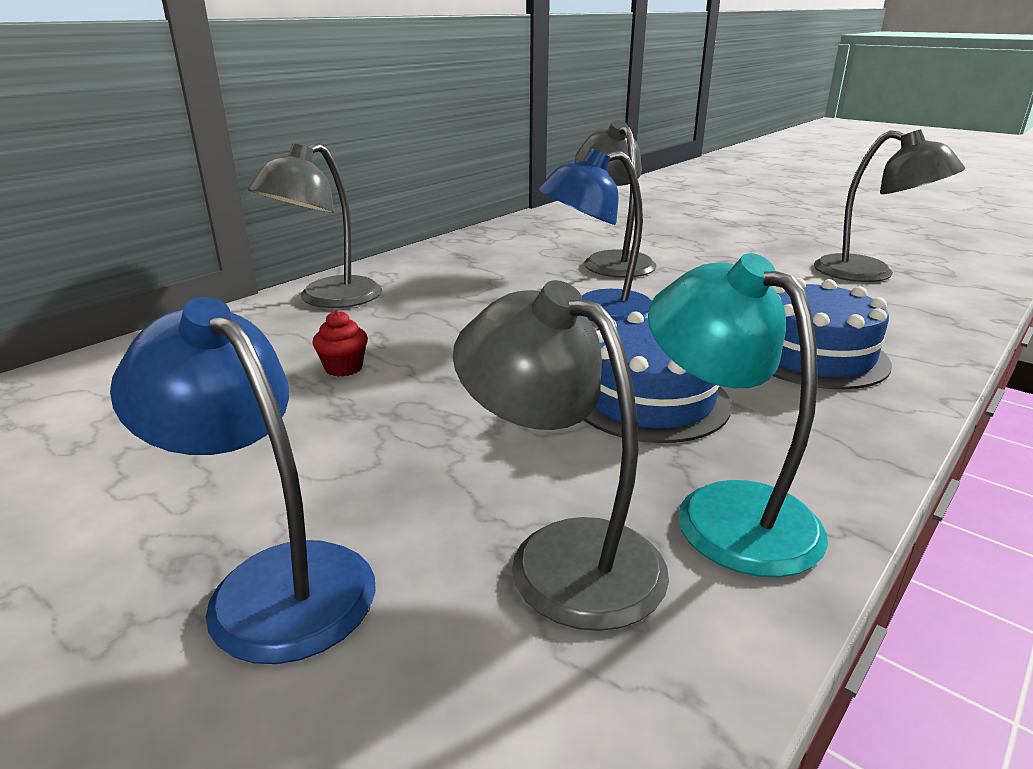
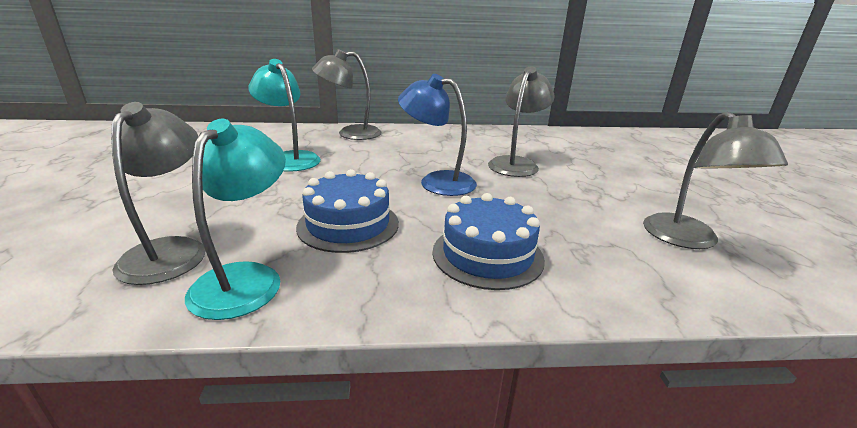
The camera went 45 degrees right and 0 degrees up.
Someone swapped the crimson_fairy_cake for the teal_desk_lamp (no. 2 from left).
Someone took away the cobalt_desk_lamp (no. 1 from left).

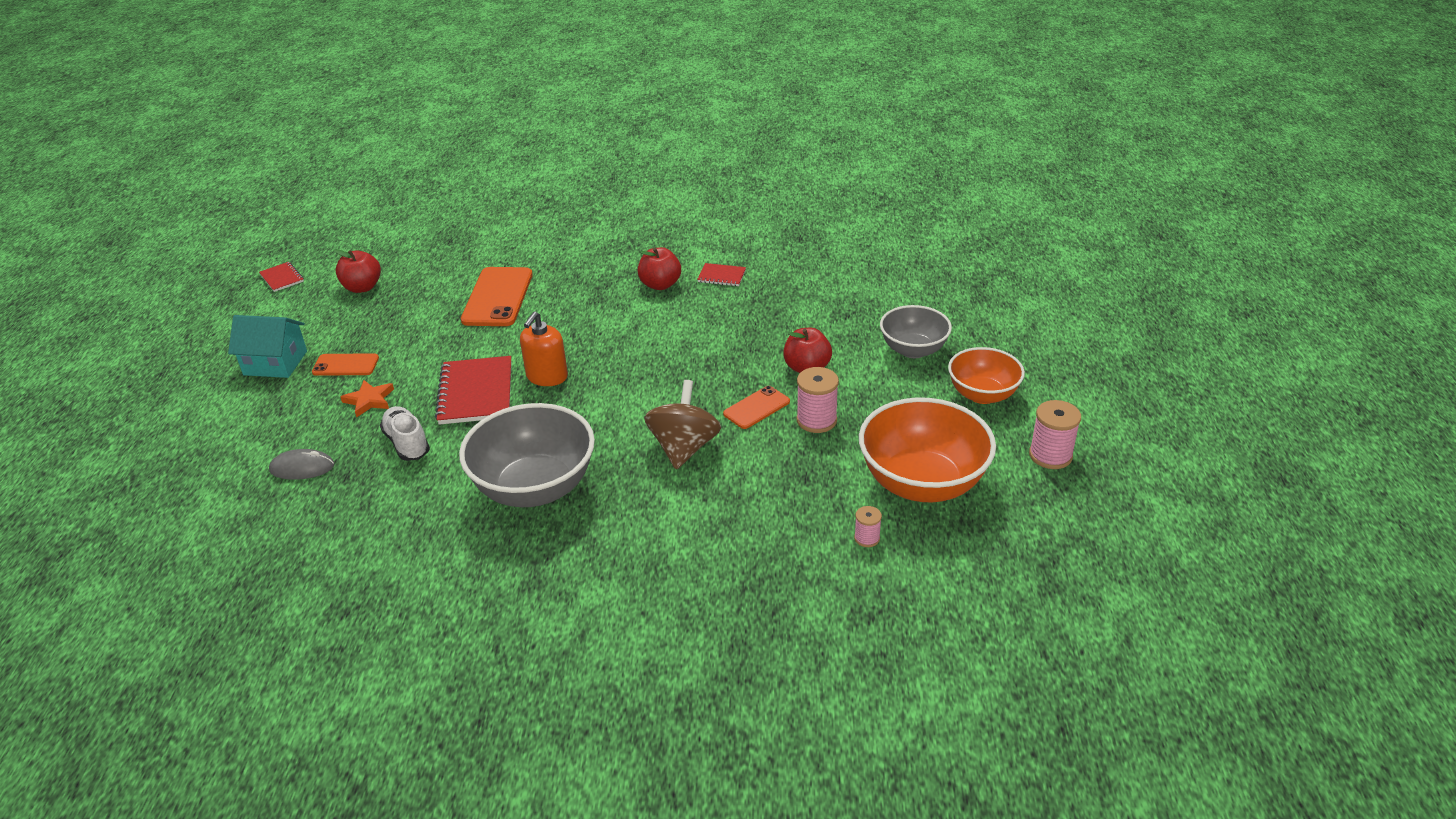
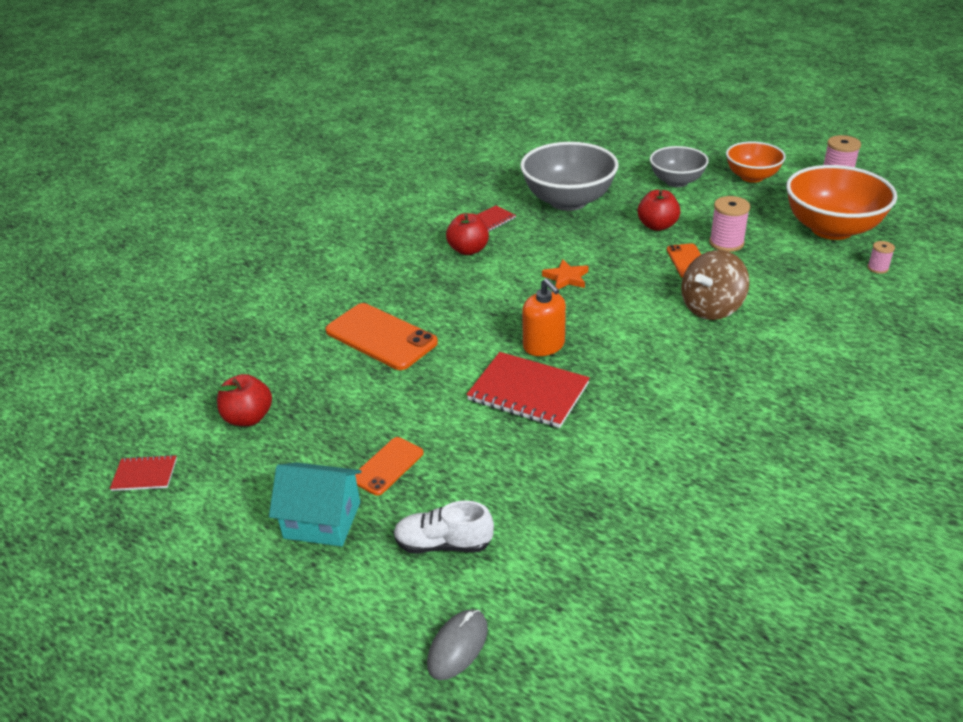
The camera went 55 degrees left and 0 degrees up.
Someone rotated the teal_toy_house by 60 degrees clockwise.
Someone carried the snow-white_shoe.
Someone carried the grey_PC_mouse.
Someone carried the grey_serving_bowl (no. 1 from left).
Someone carried the bright_orange_star_shape.
Someone rotated the brown_toy_top by 90 degrees counterclockwise.

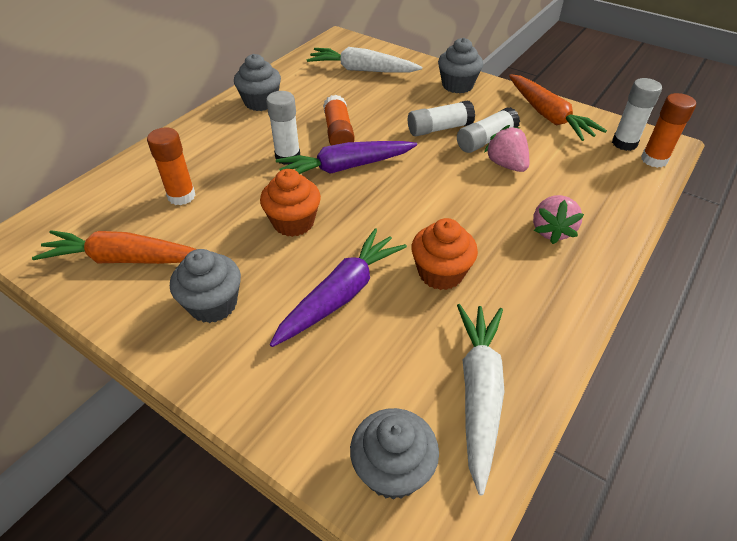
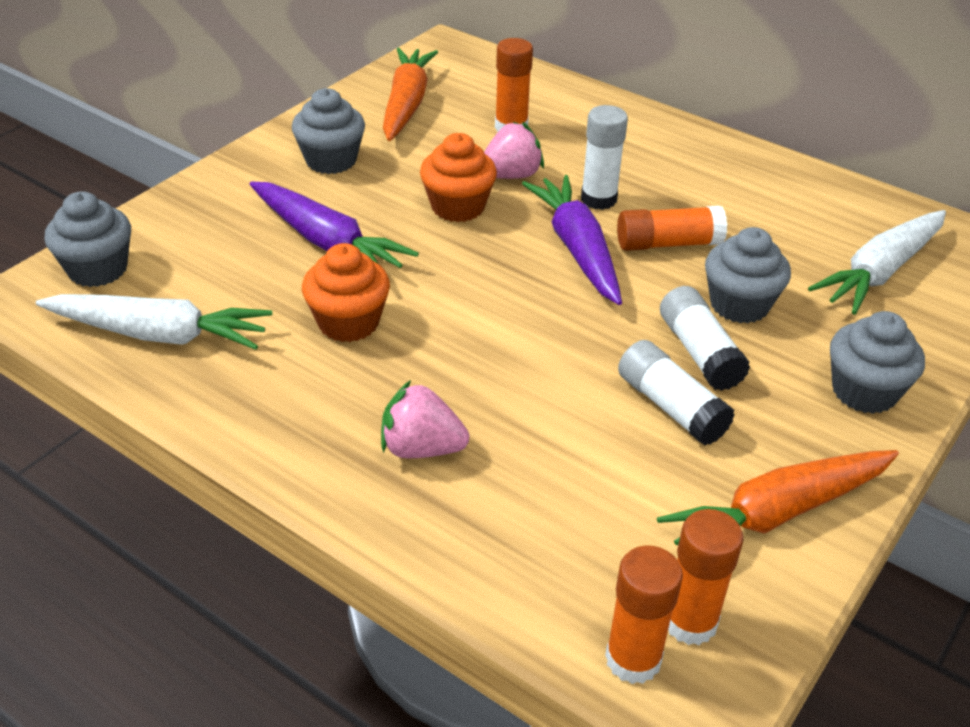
The camera went 90 degrees right and 5 degrees down.
Someone carried the pink_toy_strawberry (no. 1 from left in the first image).
Someone repainted the snow-white_glue (no. 4 from left), which became the bright_orange_glue (no. 4 from left).
Someone carried the grey_fairy_cake (no. 2 from left in the first image).
Someone rotated the snow-white_toy_carrot (no. 1 from left in the first image) by 150 degrees counterclockwise.

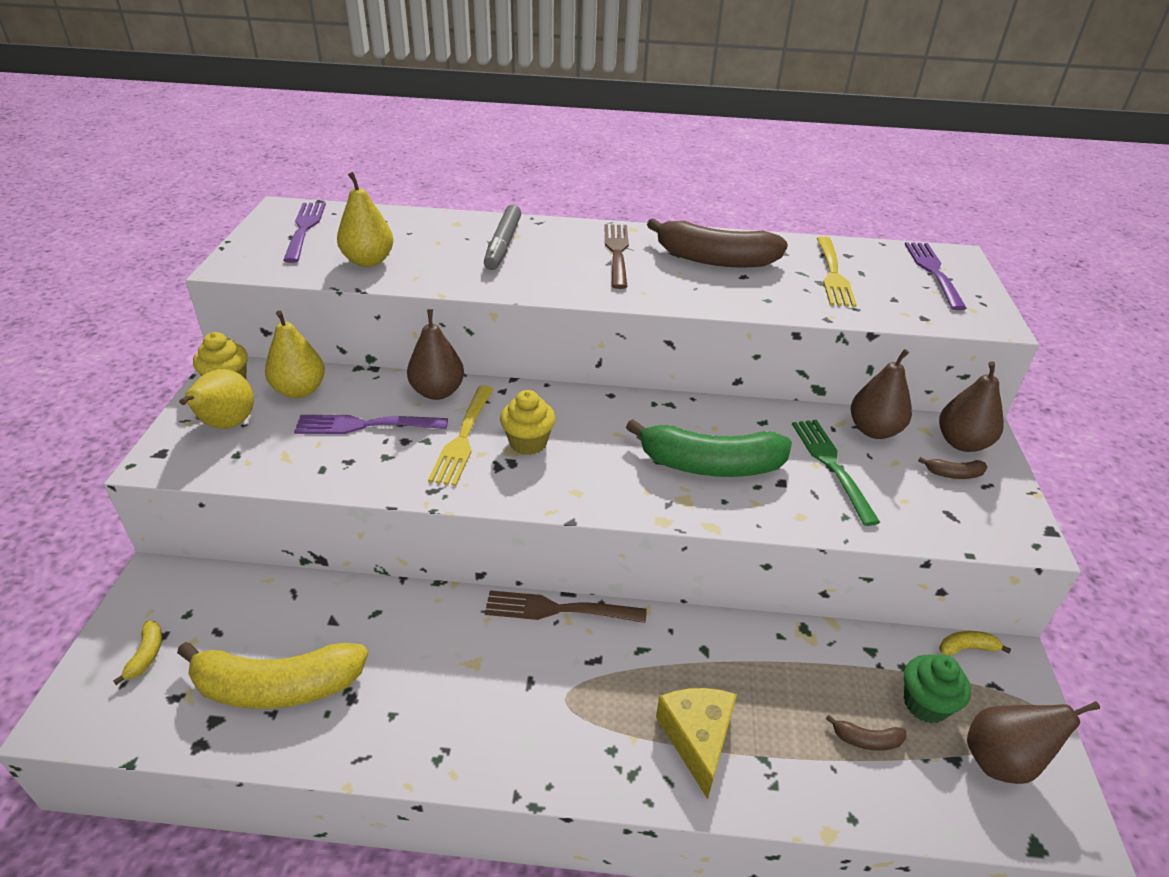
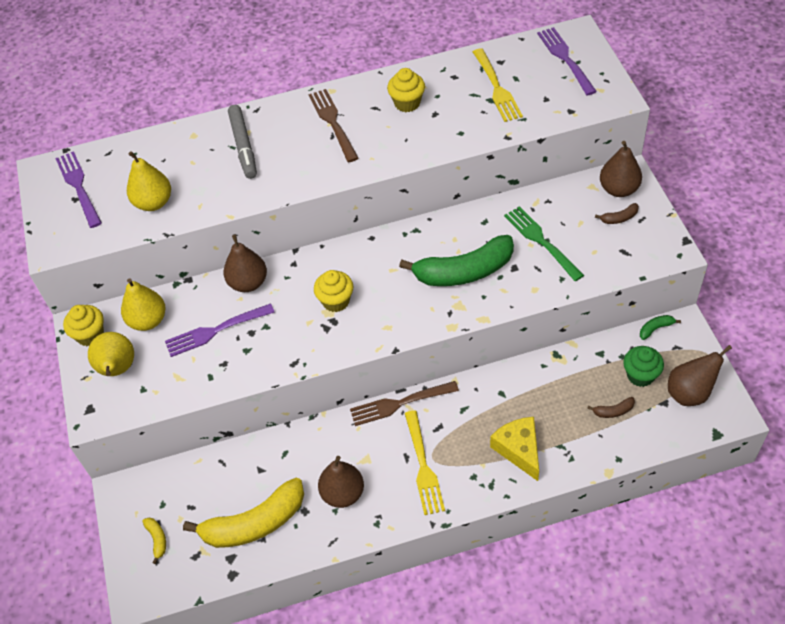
The camera went 15 degrees left and 15 degrees up.
Someone carried the brown_pear_fruit (no. 2 from left).
Someone swapped the brown_banana (no. 1 from left) for the golden_fairy_cake (no. 3 from left).
Someone carried the golden_dinner_fork (no. 1 from left).
Someone repainted the golden_banana (no. 3 from left), which became the leaf-green_banana (no. 2 from left).

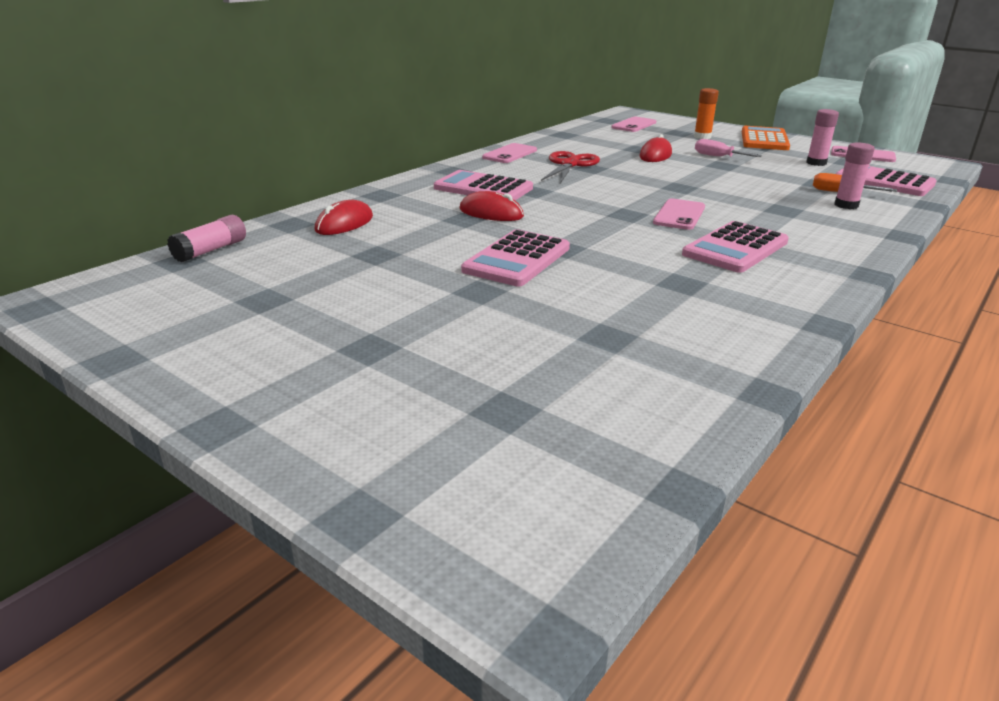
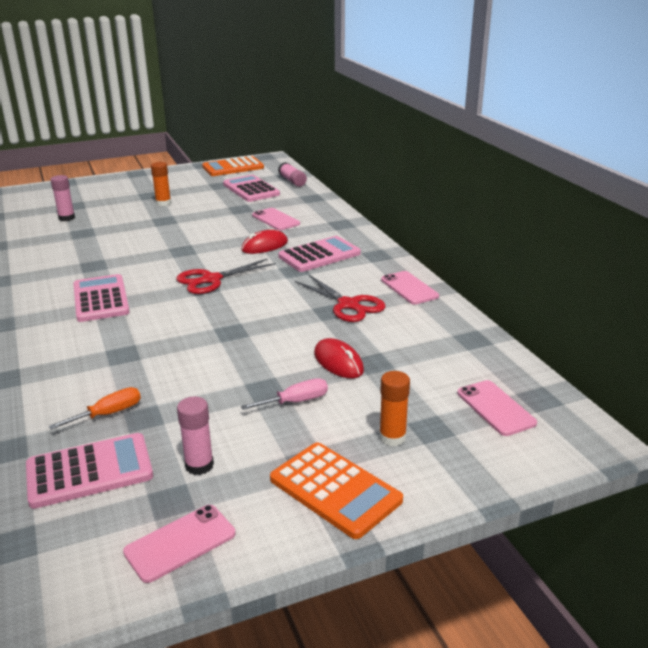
The camera went 120 degrees right and 0 degrees up.
Someone carried the pink_glue (no. 3 from left in the first image).
Someone put down the bright_orange_glue (no. 1 from left).
Someone put down the crimson_shears (no. 1 from left).
Someone put down the bright_orange_calculator (no. 1 from left).
Someone carried the pink_calculator (no. 2 from left in the first image).
Someone carried the pink_phone (no. 3 from left in the first image).
Someone took away the crimson_PC_mouse (no. 1 from left).

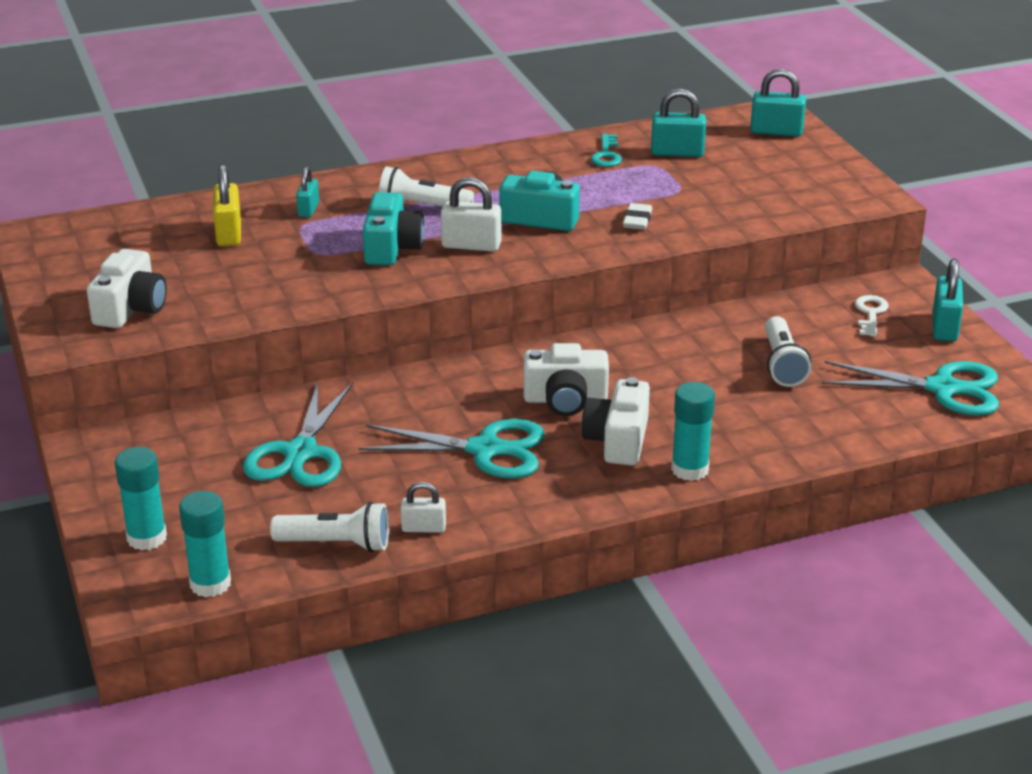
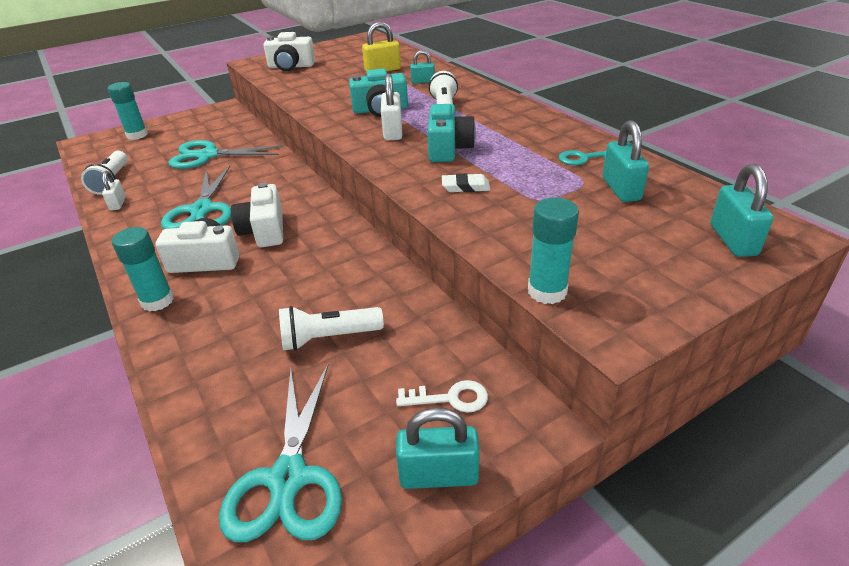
The camera went 80 degrees right and 5 degrees up.
Someone carried the teal_glue (no. 2 from left in the first image).

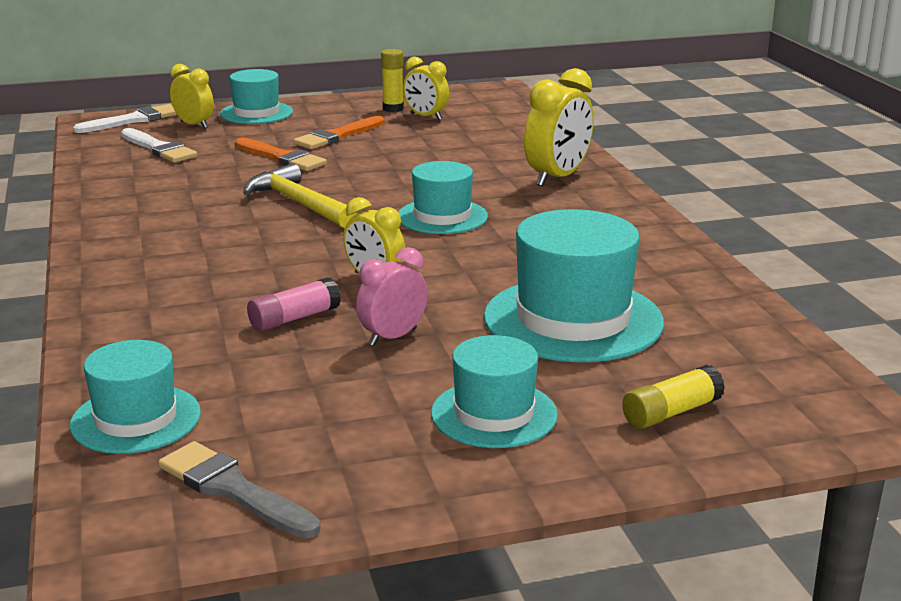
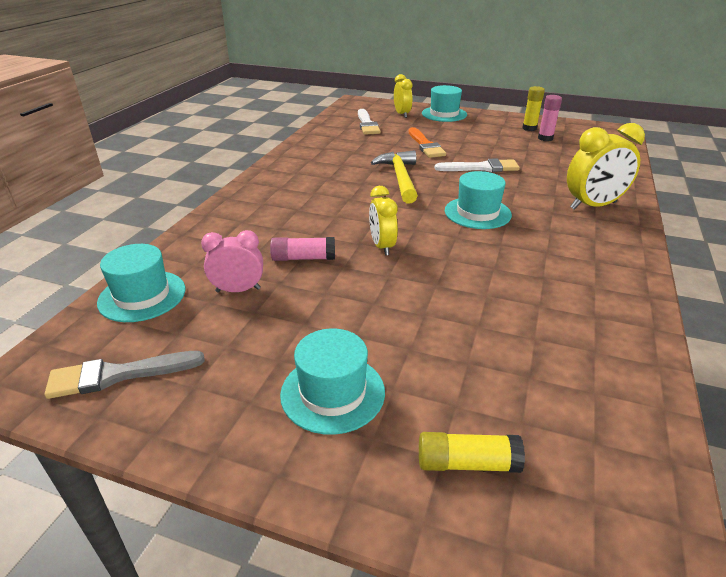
The camera went 35 degrees right and 10 degrees up.
Someone rotated the grey_paint_brush by 90 degrees counterclockwise.
Someone carried the pink_alarm_clock.
Someone carried the snow-white_paint_brush (no. 1 from left in the first image).
Someone swapped the golden_alarm_clock (no. 3 from left) for the pink_glue (no. 2 from left).
Someone took away the bright_orange_paint_brush (no. 2 from left).
Someone took away the teal_top_hat (no. 5 from left).

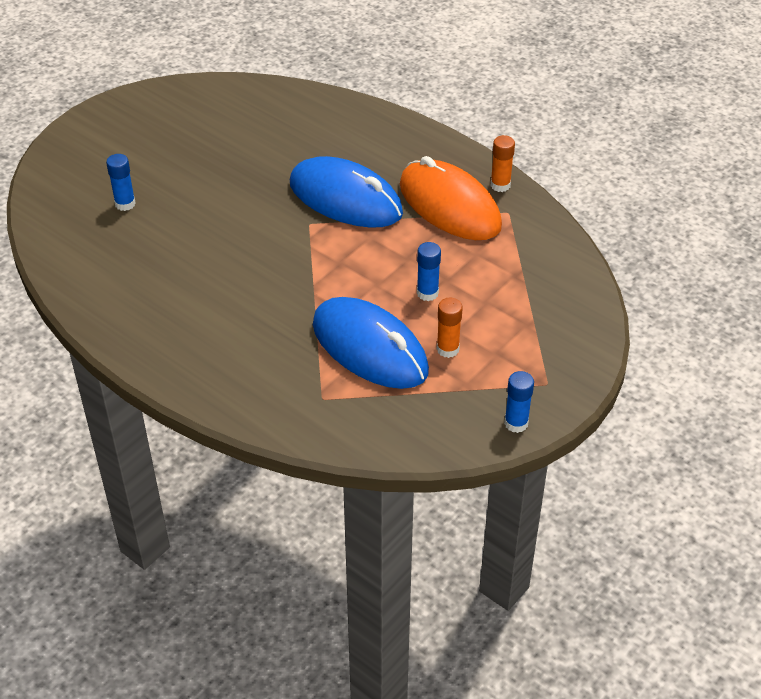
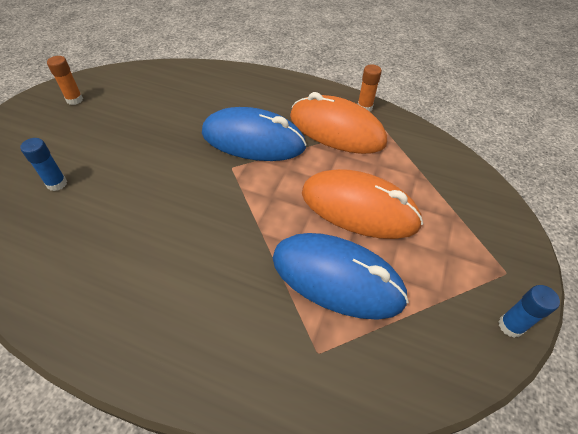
The camera went 20 degrees left and 5 degrees up.
Someone carried the bright_orange_glue (no. 1 from left).
Someone swapped the cobalt_glue (no. 2 from left) for the bright_orange_PC_mouse (no. 2 from left).

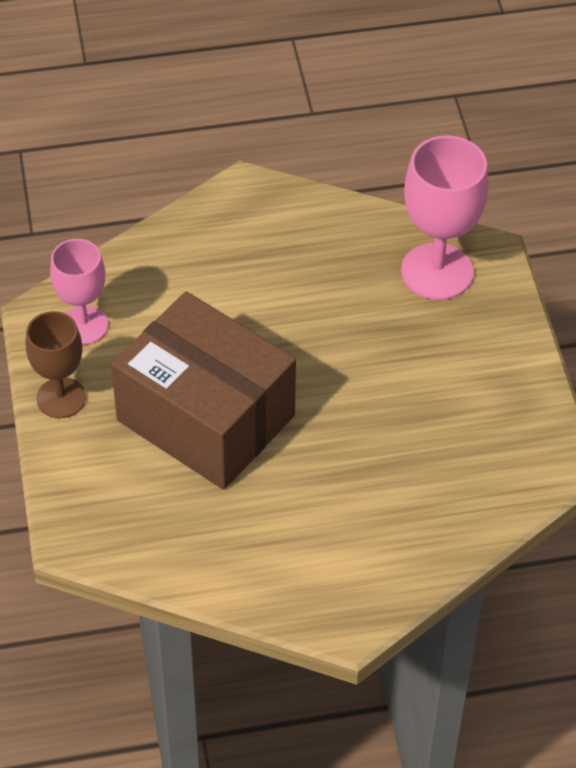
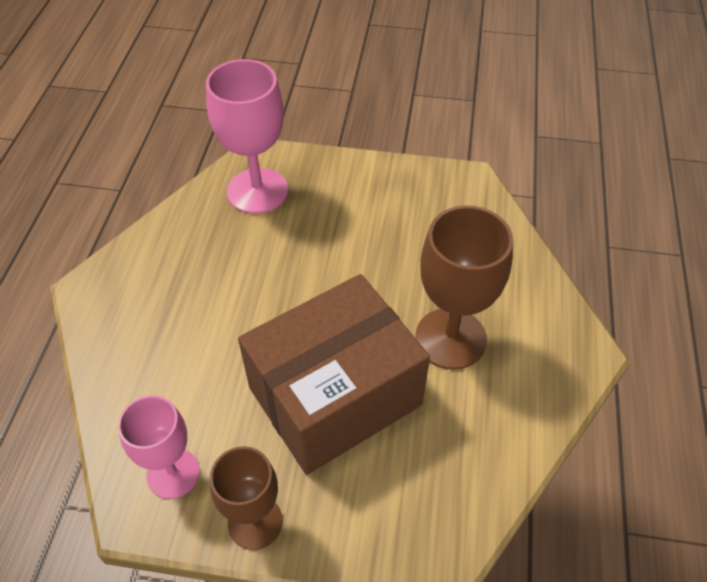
The camera went 70 degrees left and 0 degrees up.
Someone put down the brown_goblet (no. 2 from left).

